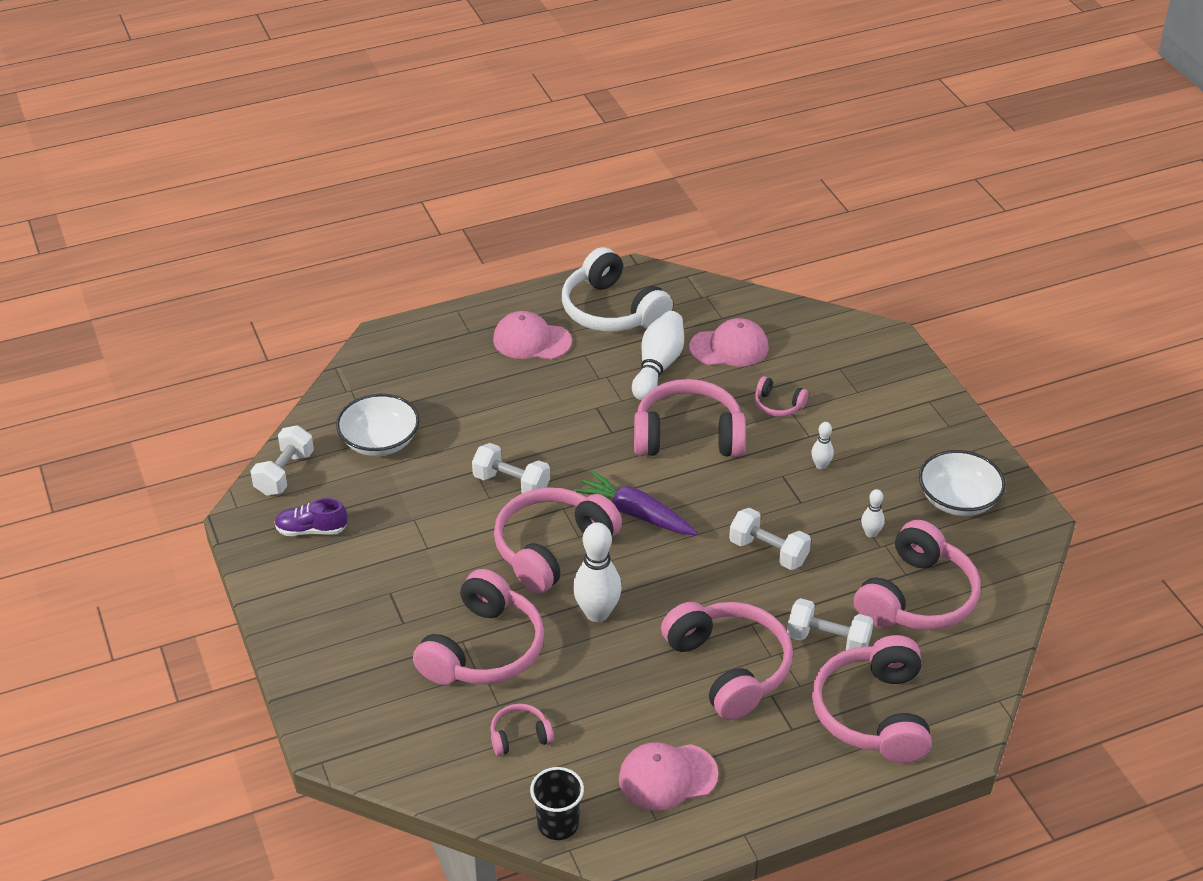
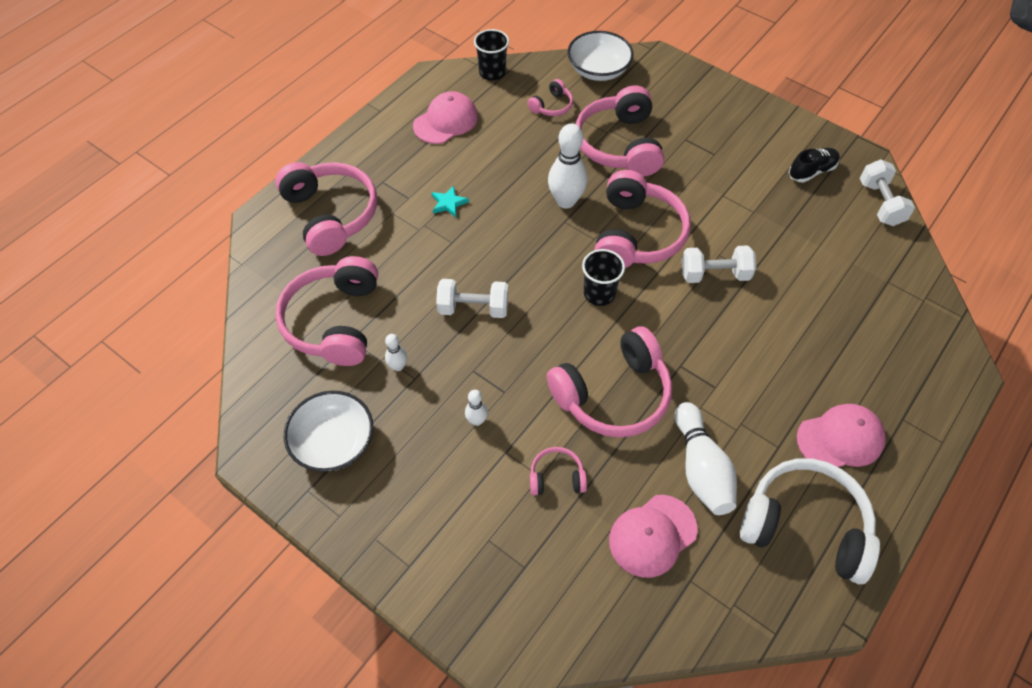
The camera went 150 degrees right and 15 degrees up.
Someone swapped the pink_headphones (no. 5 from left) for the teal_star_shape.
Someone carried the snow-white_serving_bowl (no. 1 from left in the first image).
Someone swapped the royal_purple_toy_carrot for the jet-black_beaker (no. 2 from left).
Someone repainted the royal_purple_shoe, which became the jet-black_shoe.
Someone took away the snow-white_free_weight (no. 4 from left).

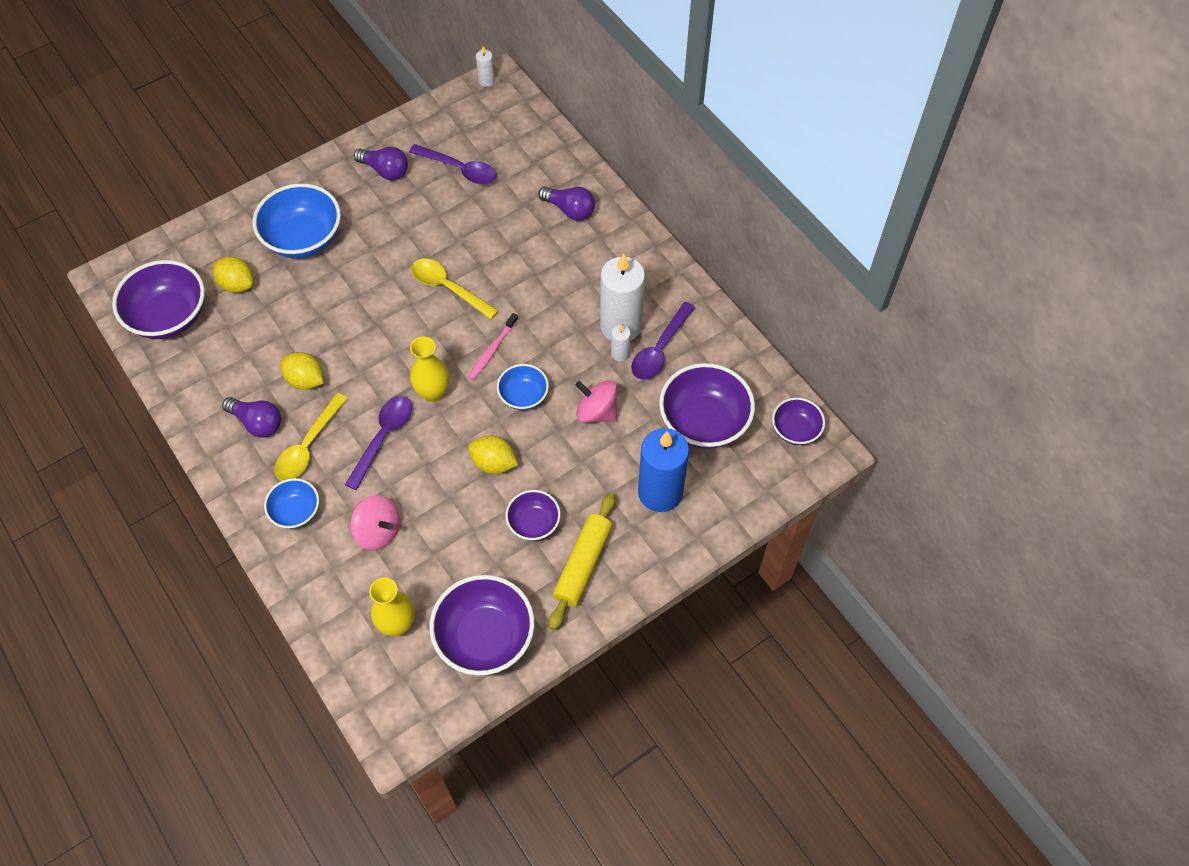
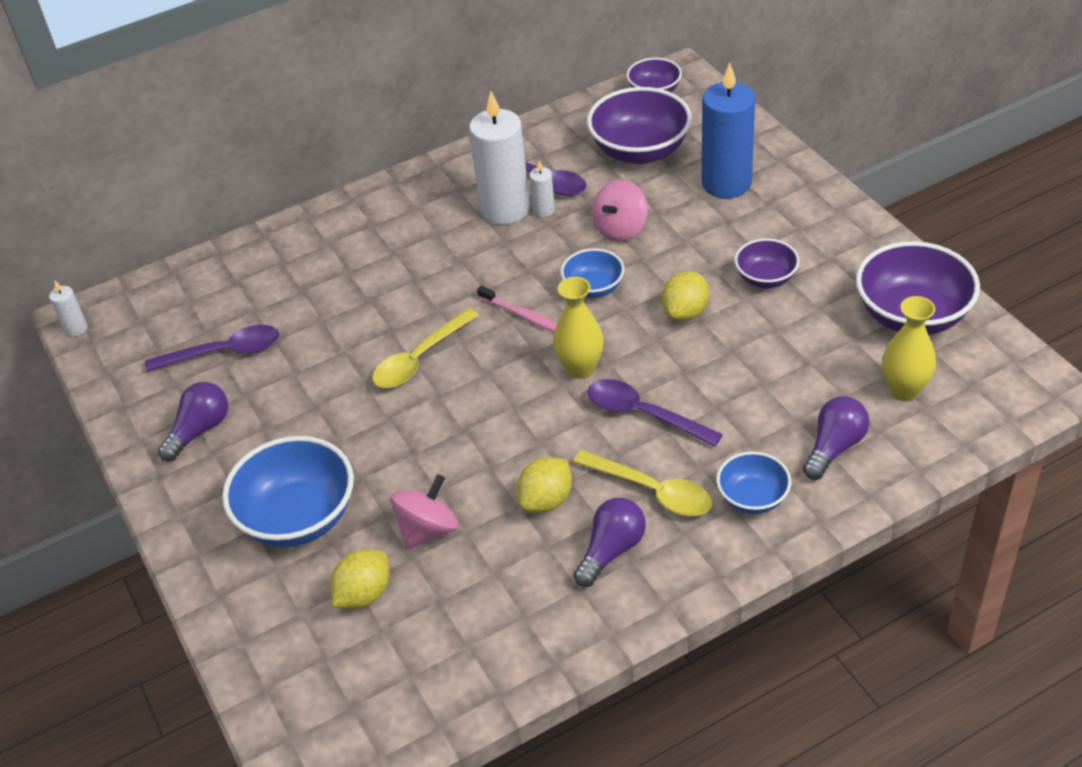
The camera went 80 degrees left and 15 degrees down.
Someone rotated the royal_purple_teaspoon (no. 2 from left in the first image) by 45 degrees clockwise.
Someone carried the pink_toy_top (no. 1 from left).
Someone carried the royal_purple_light_bulb (no. 3 from left).
Someone took away the royal_purple_serving_bowl (no. 1 from left).
Someone took away the golden_pastry_roller.

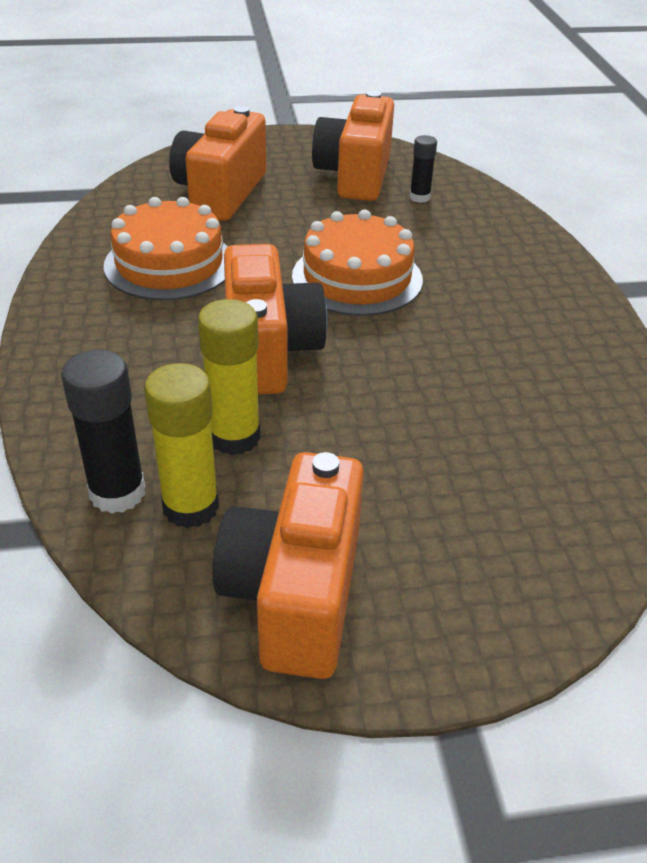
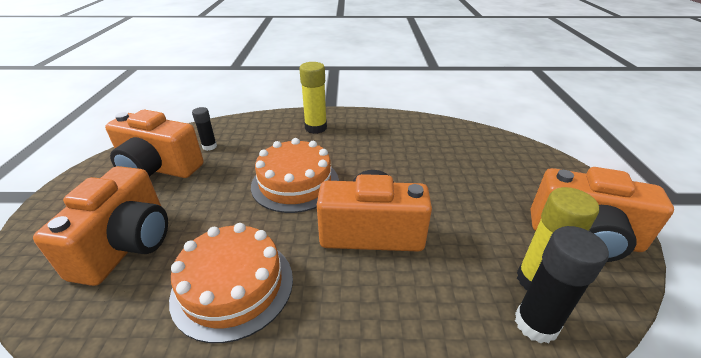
The camera went 80 degrees left and 5 degrees down.
Someone rotated the bright_orange_camera (no. 1 from left) by 105 degrees counterclockwise.
Someone carried the golden_glue (no. 2 from left in the first image).

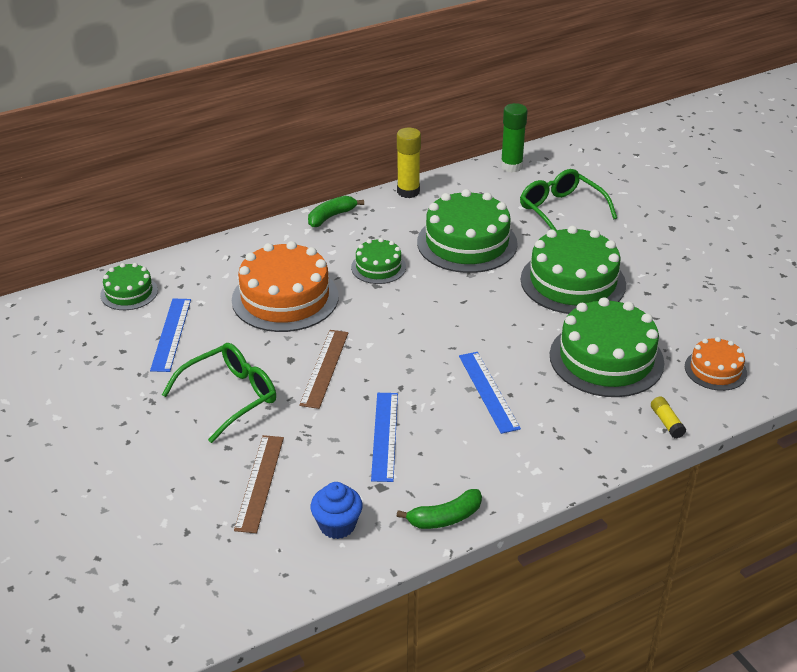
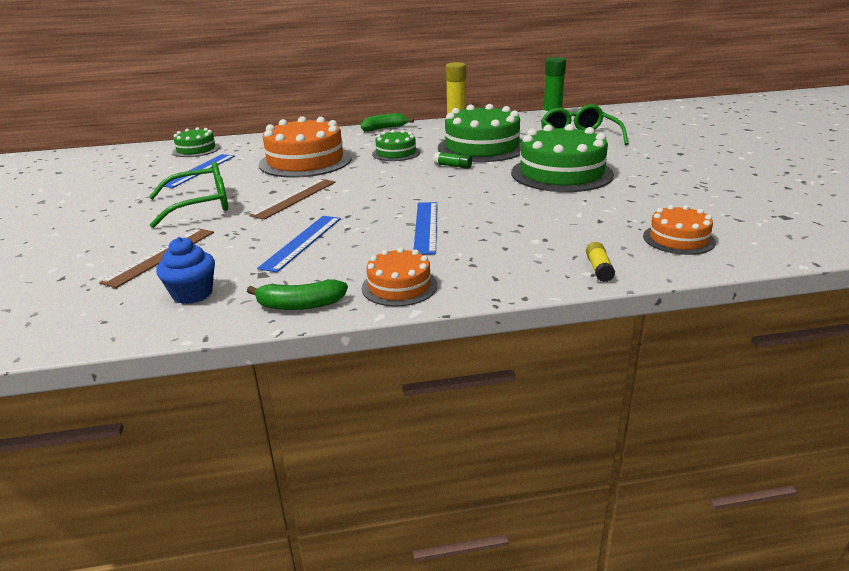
The camera went 20 degrees right and 10 degrees down.
Someone put down the bright_orange_gateau (no. 2 from left).
Someone put down the leaf-green_glue (no. 1 from left).
Someone took away the leaf-green_gateau (no. 5 from left).

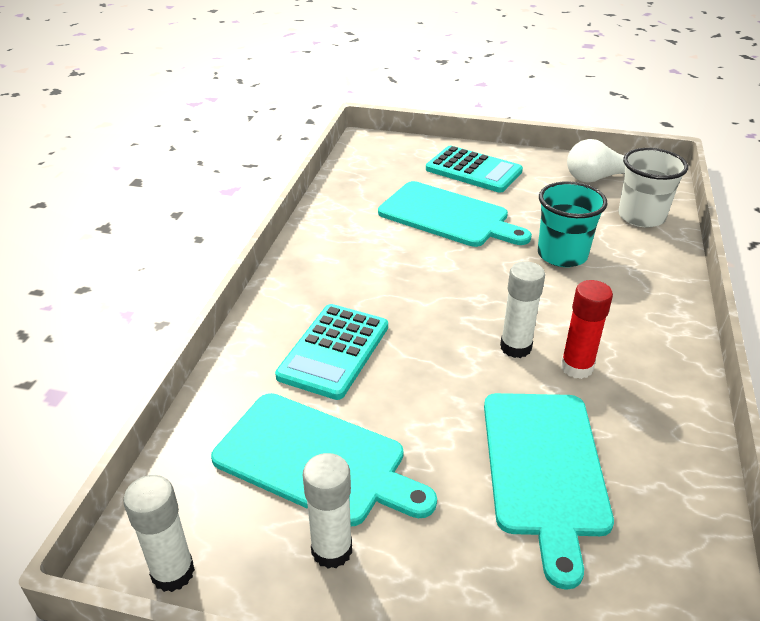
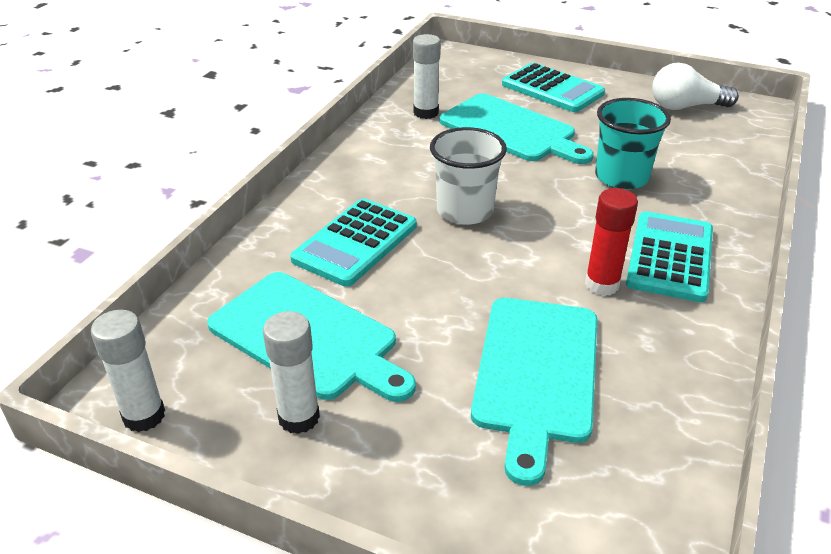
The camera went 10 degrees right and 0 degrees up.
Someone carried the snow-white_glue (no. 3 from left).
Someone carried the snow-white_beaker.
Someone put down the teal_calculator (no. 3 from left).

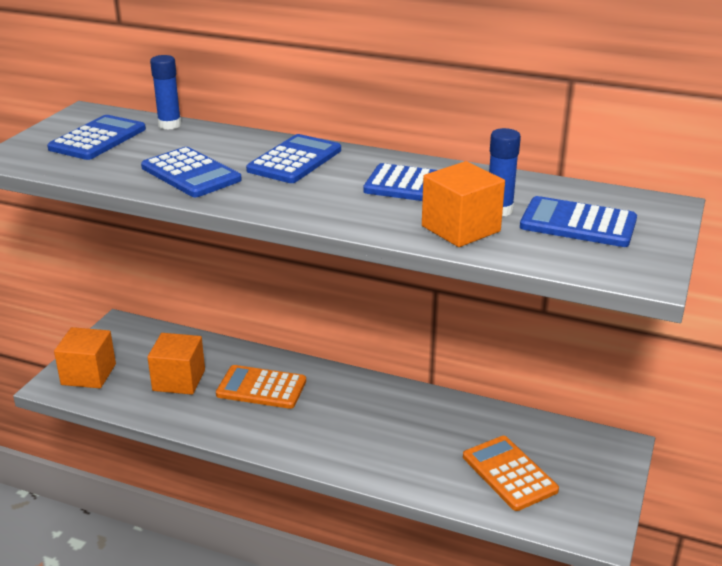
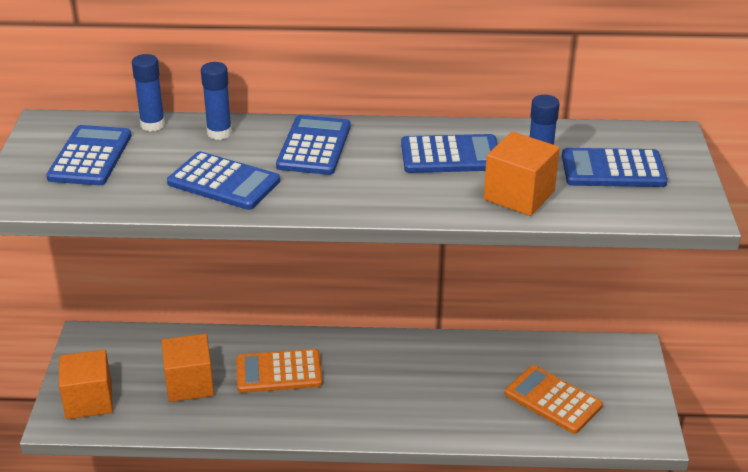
The camera went 20 degrees left and 5 degrees up.
Someone put down the cobalt_glue (no. 2 from left).

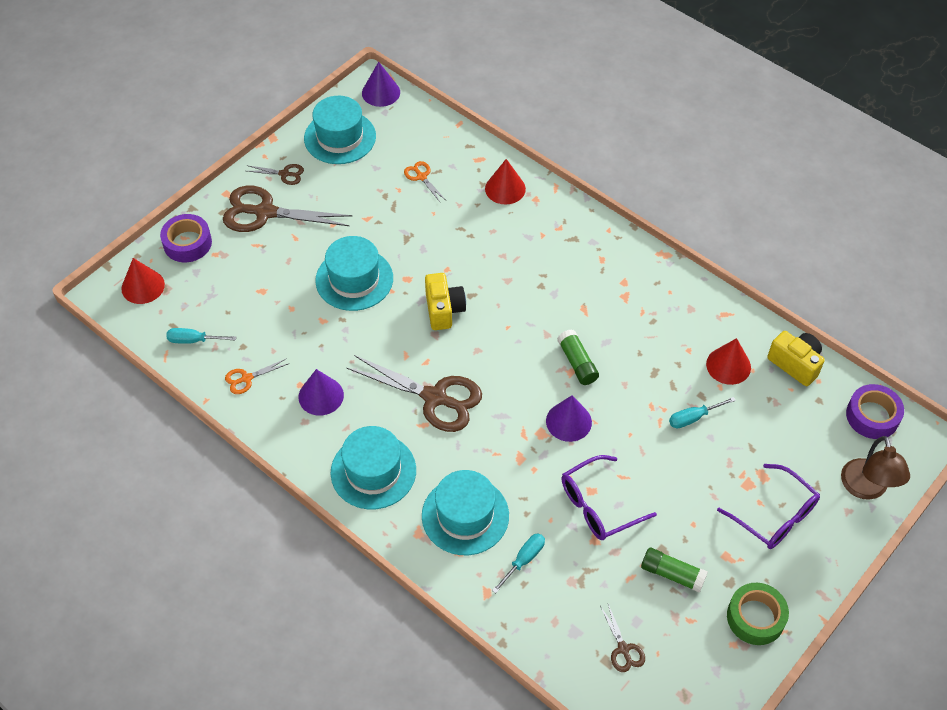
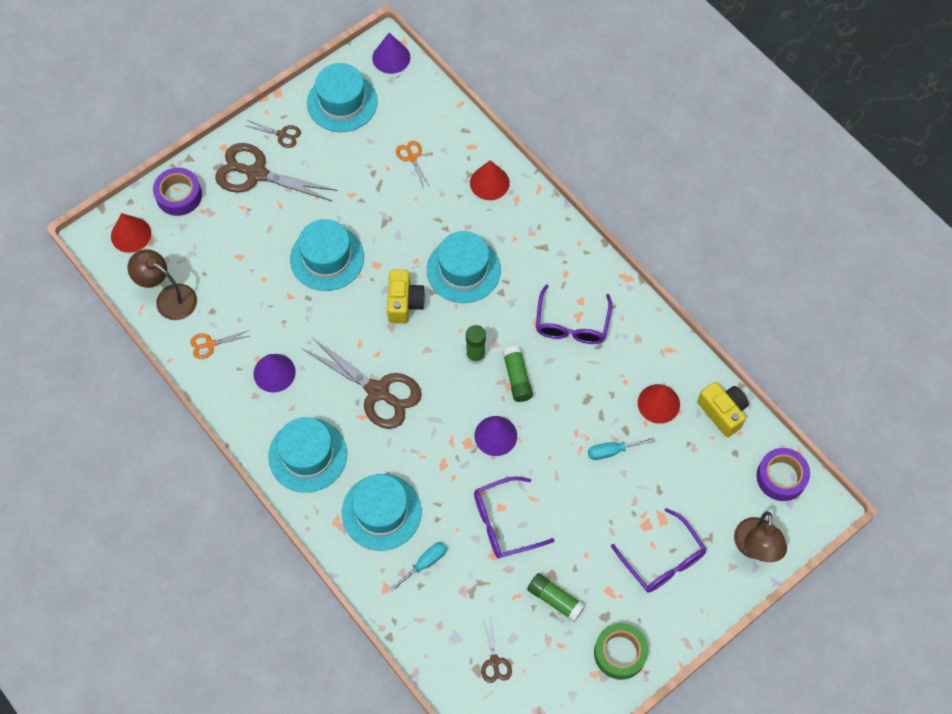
The camera went 10 degrees right and 10 degrees up.
Someone swapped the teal_flat_screwdriver (no. 1 from left) for the brown_desk_lamp (no. 1 from left).
Someone put down the teal_top_hat (no. 5 from left).
Someone put down the leaf-green_glue (no. 1 from left).
Someone put down the royal_purple_eyeglasses (no. 2 from left).

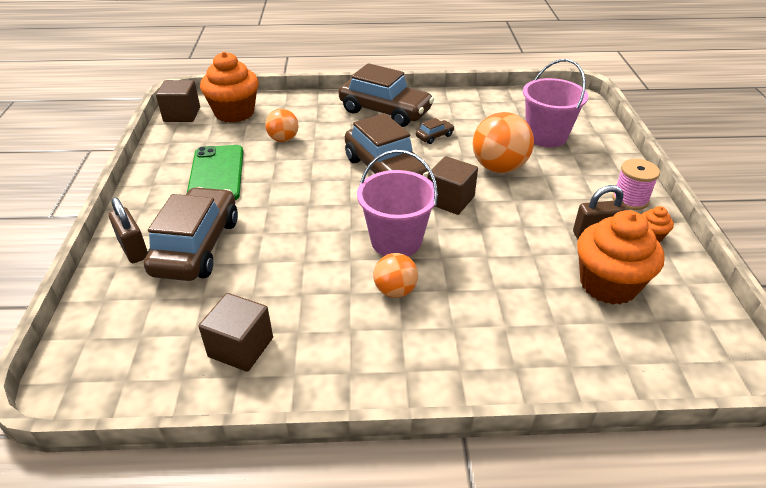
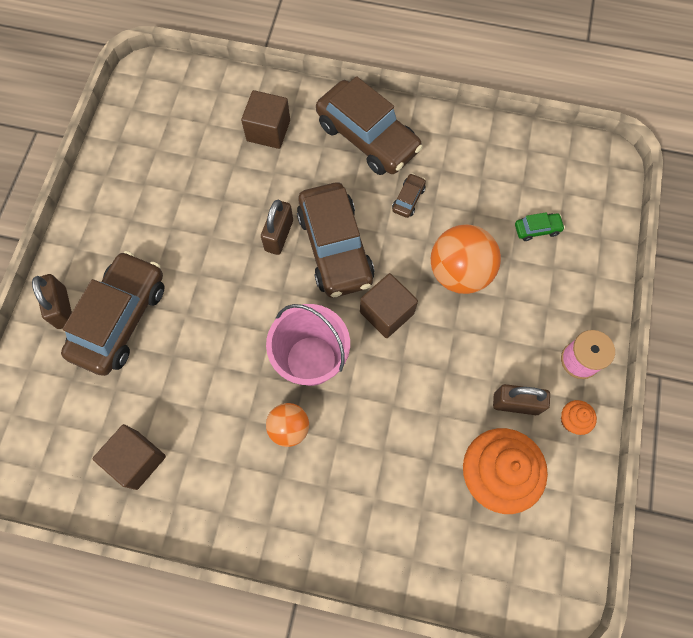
The camera went 15 degrees right and 30 degrees up.
Someone carried the brown_solid_cube (no. 1 from left in the first image).
Someone put down the brown_padlock (no. 2 from left).
Someone rotated the brown_car (no. 4 from left) by 45 degrees counterclockwise.
Someone swapped the pink_bucket (no. 2 from left) for the leaf-green_car.
Someone took away the leaf-green_phone.
Someone took away the bright_orange_fairy_cake (no. 1 from left).
Someone took away the bright_orange_ball (no. 1 from left).

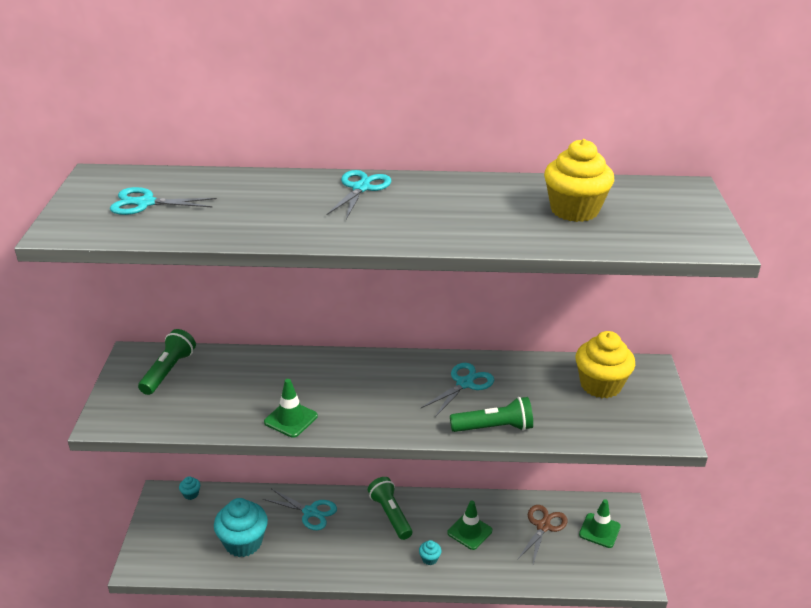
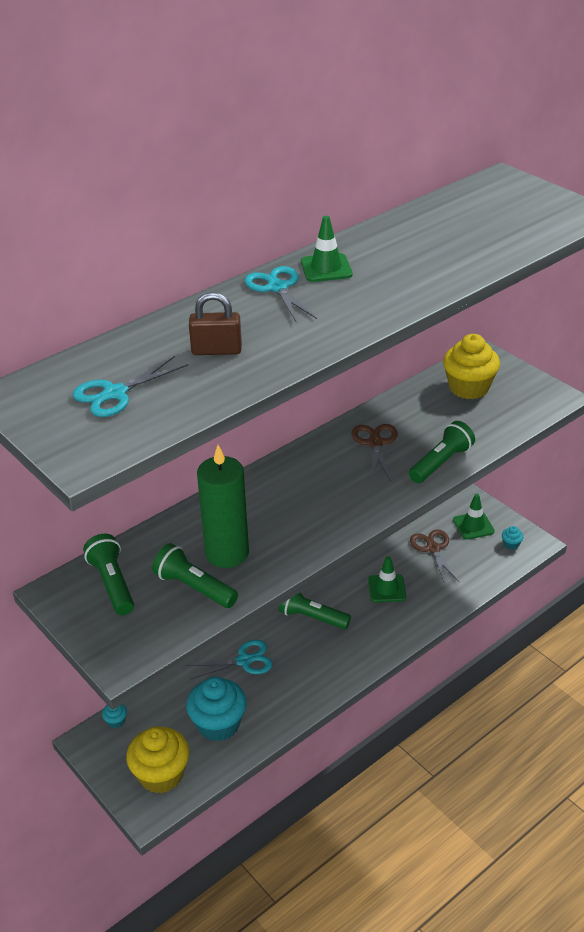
The camera went 40 degrees left and 5 degrees up.
Someone carried the golden_fairy_cake (no. 1 from left).
Someone put down the leaf-green_torch (no. 2 from left).
Someone put down the brown_padlock.
Someone put down the leaf-green_pillar_candle.
Someone carried the leaf-green_road_cone (no. 1 from left).
Someone repainted the teal_shears (no. 4 from left), which became the brown_shears (no. 1 from left).
Someone carried the teal_fairy_cake (no. 3 from left).

